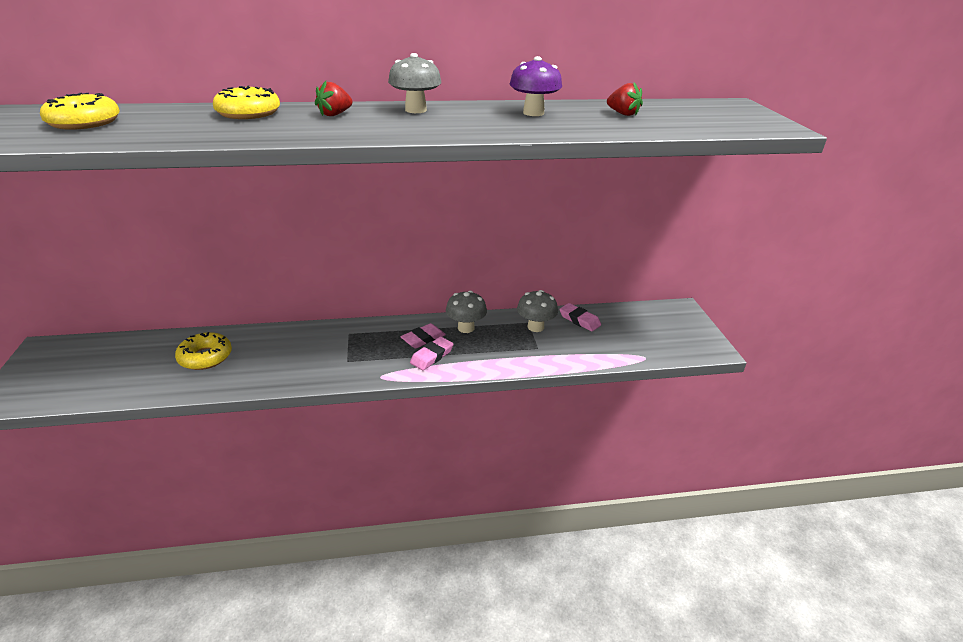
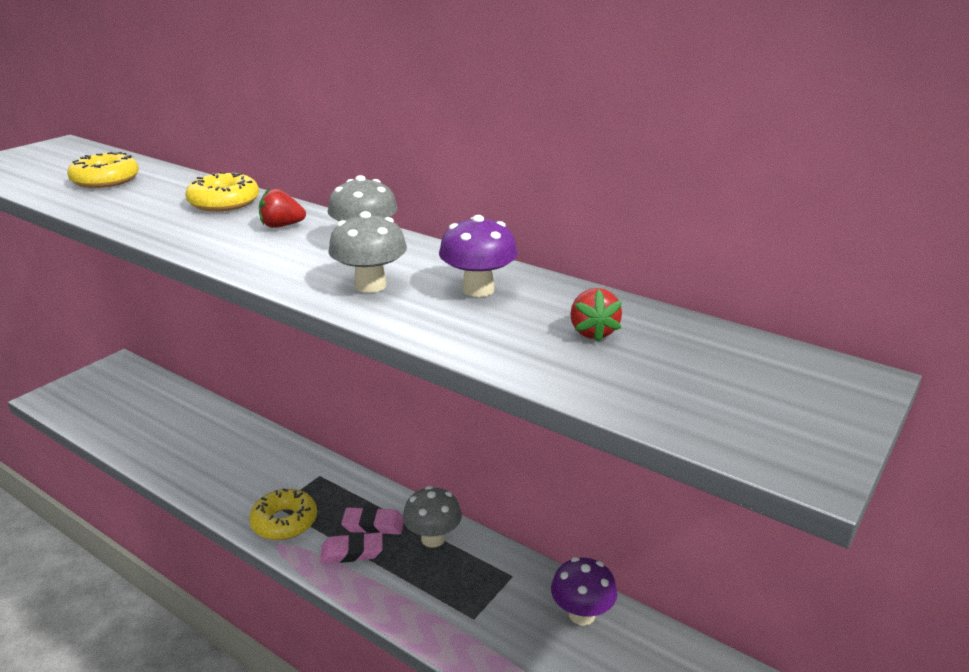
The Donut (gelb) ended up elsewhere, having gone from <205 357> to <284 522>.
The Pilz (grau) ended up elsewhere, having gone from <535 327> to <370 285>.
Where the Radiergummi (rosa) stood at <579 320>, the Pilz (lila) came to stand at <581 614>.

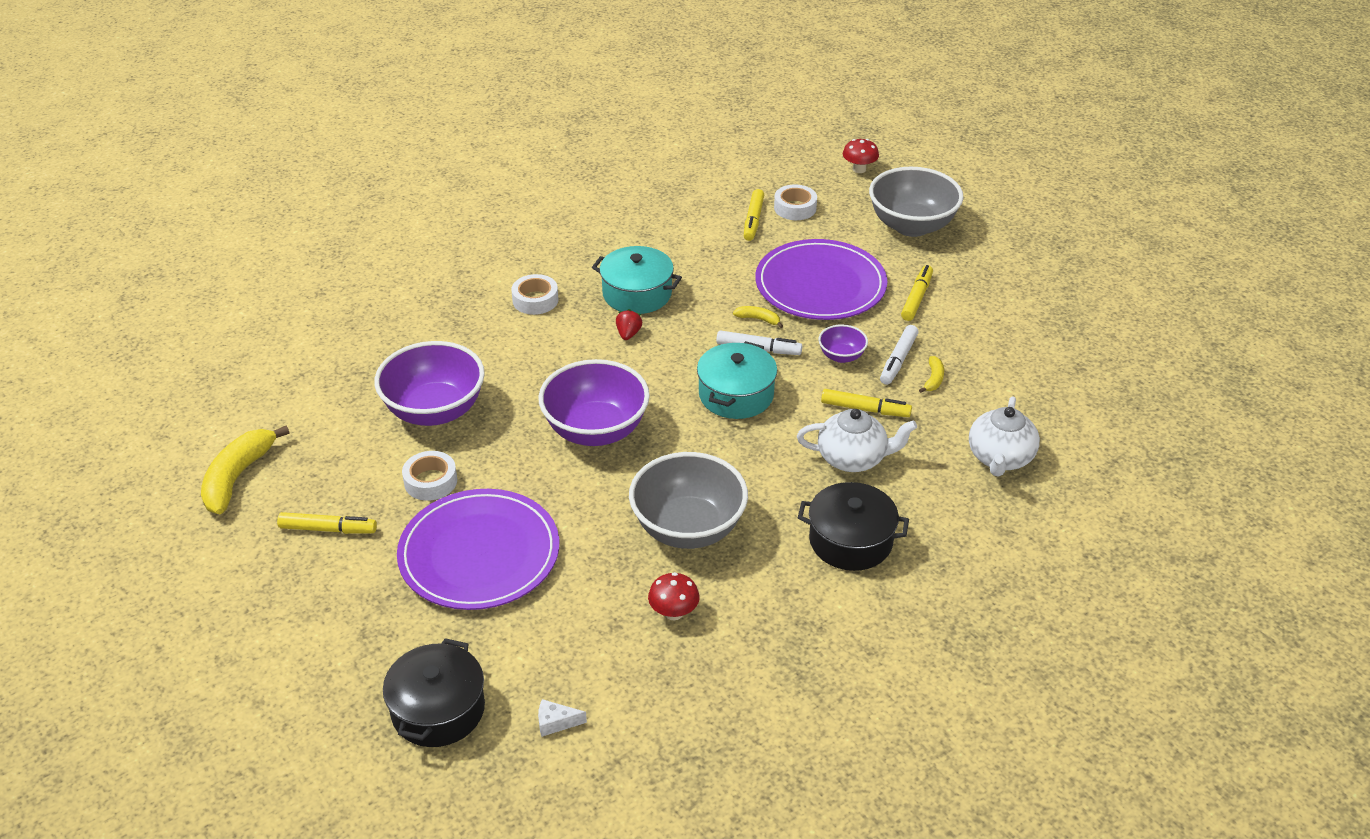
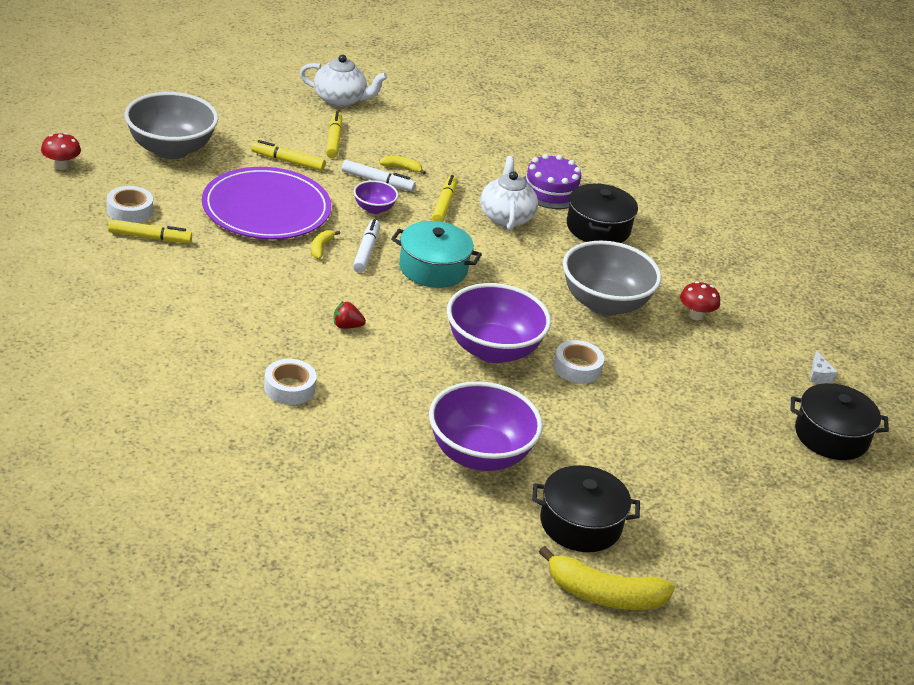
The Teekanne (weiß) ended up elsewhere, having gone from <1000 458> to <340 100>.
The Filzstift (gelb) ended up elsewhere, having gone from <327 529> to <333 140>.
The second view gained the Kuchen (lila) at <551 190>.
The second view gained the Kochtopf (schwarz) at <580 524>.
The Klebeband (weiß) ended up elsewhere, having gone from <430 481> to <577 368>.
The second view lost the Teller (lila) at <479 554>.
The second view lost the Kochtopf (türkis) at <637 294>.

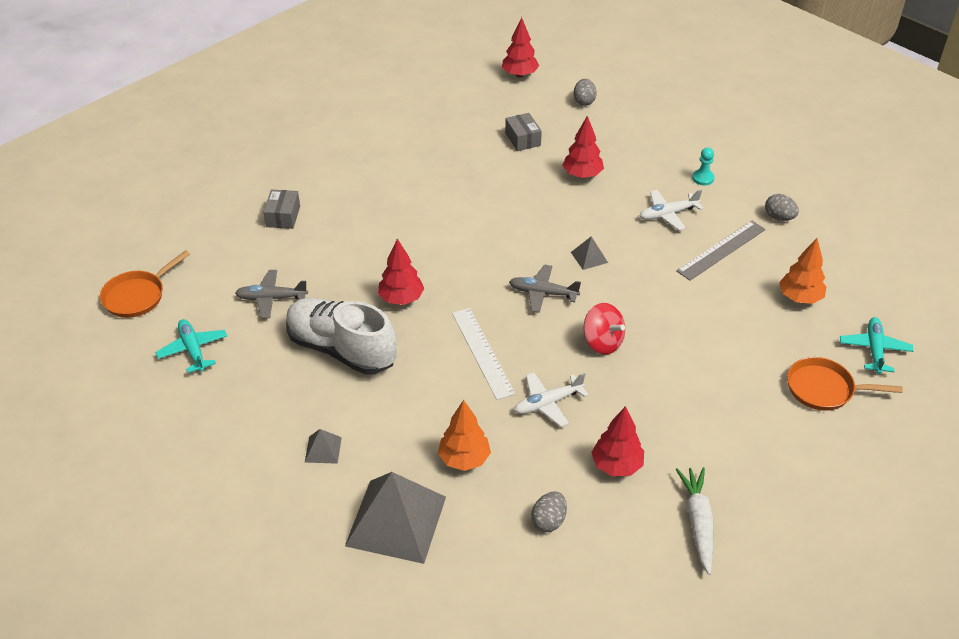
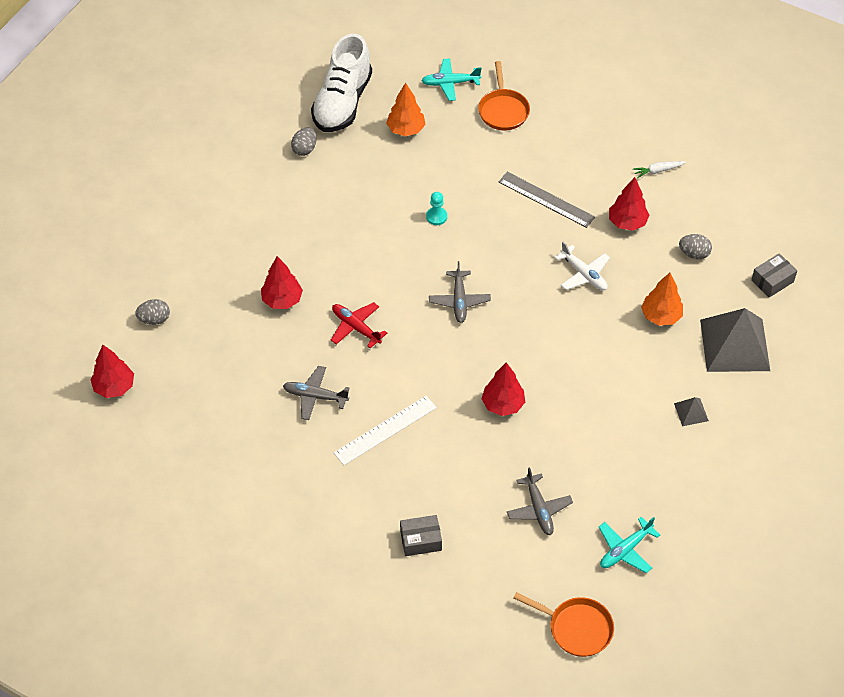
The second view gained the Flugzeug (grau) at <315 396>.
The Schuh (weiß) ended up elsewhere, having gone from <341 349> to <342 102>.
The second view gained the Flugzeug (rot) at <356 327>.
The Lineal (weiß) ended up elsewhere, having gone from <482 352> to <385 430>.
The Bauer (türkis) ended up elsewhere, having gone from <703 178> to <436 217>.
The Lineal (grau) ended up elsewhere, having gone from <721 250> to <546 199>.
The size of the Karotte (weiß) at <698 522> changed by a factor of 0.60.
The Schachtel (grau) ended up elsewhere, having gone from <522 139> to <772 281>.
The second view lost the Pyramide (grau) at <589 257>.
The second view lost the Kreisel (rot) at <602 342>.
The second view lost the Flugzeug (weiß) at <668 214>.

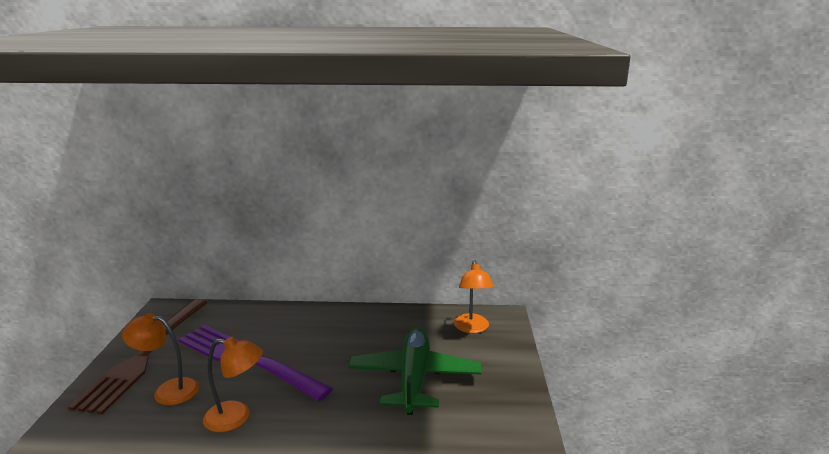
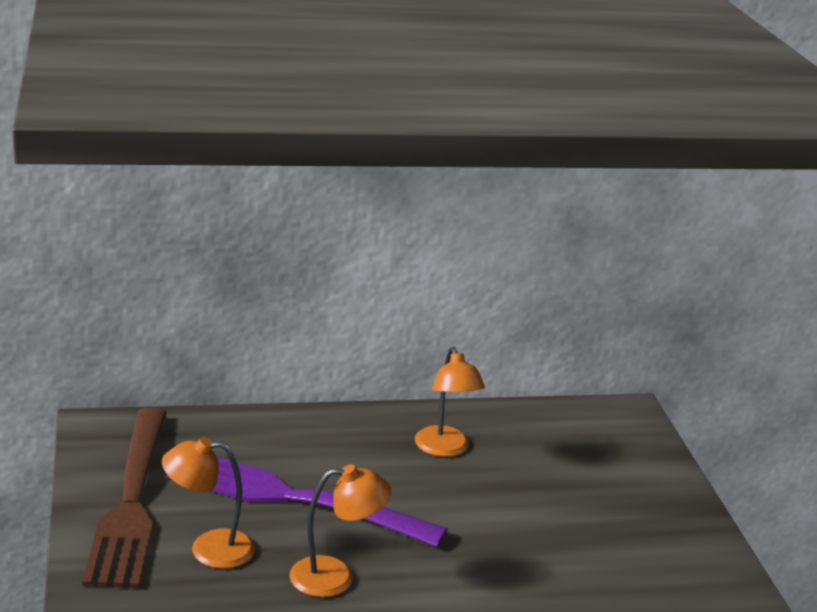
The Lampe (orange) ended up elsewhere, having gone from <472 328> to <445 449>.
The second view lost the Flugzeug (grün) at <414 378>.

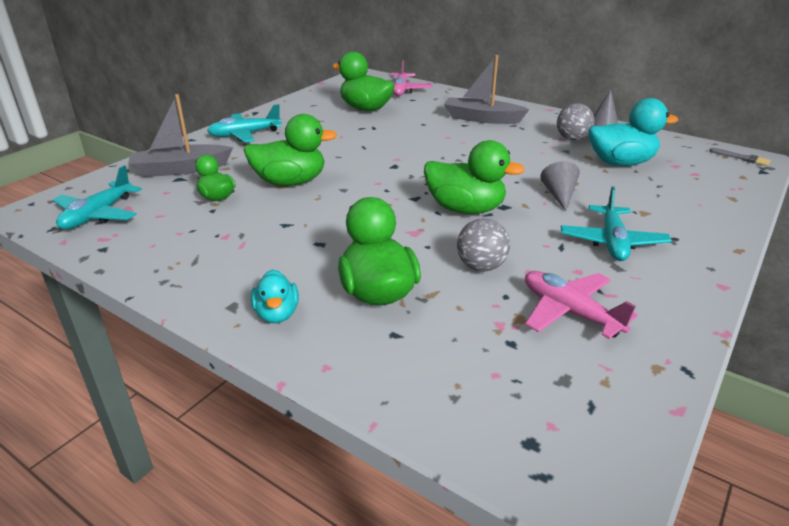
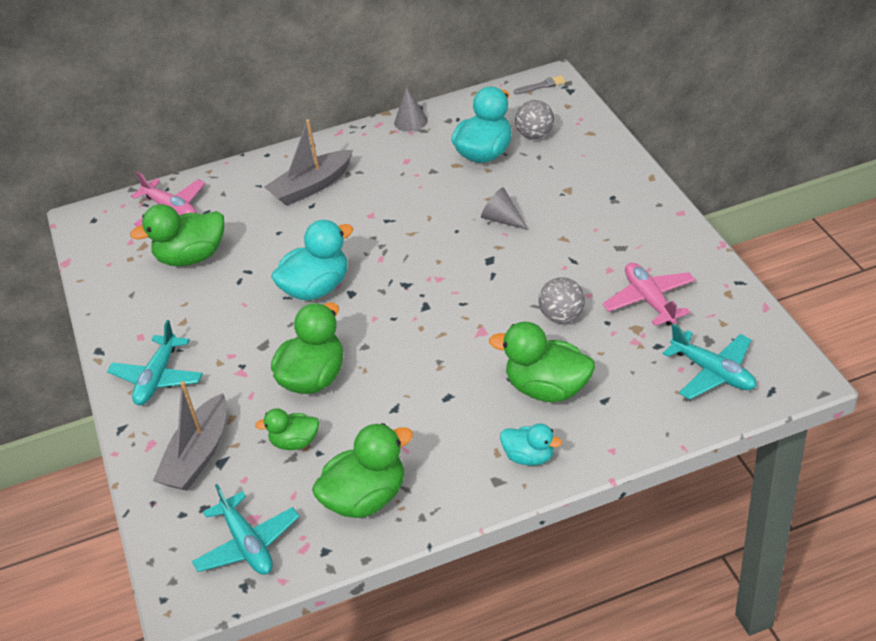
The second view gained the Ente (türkis) at <316 288>.
The Ente (grün) ended up elsewhere, having gone from <465 209> to <366 498>.
The Ball (grau) ended up elsewhere, having gone from <572 139> to <535 135>.
The Flugzeug (rosa) at <569 312> ended up facing another way, 75 degrees clockwise from before.
The Flugzeug (türkis) ended up elsewhere, having gone from <612 242> to <713 372>.

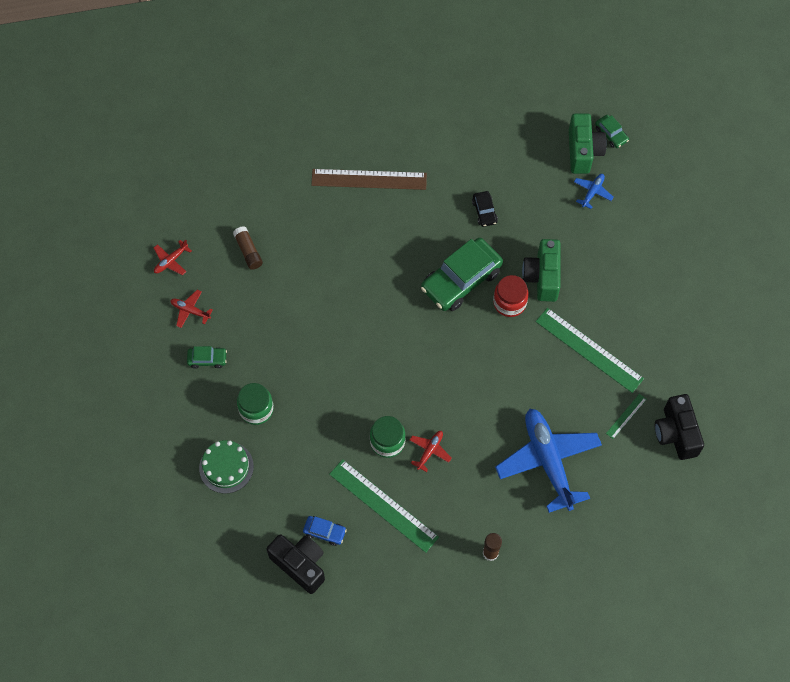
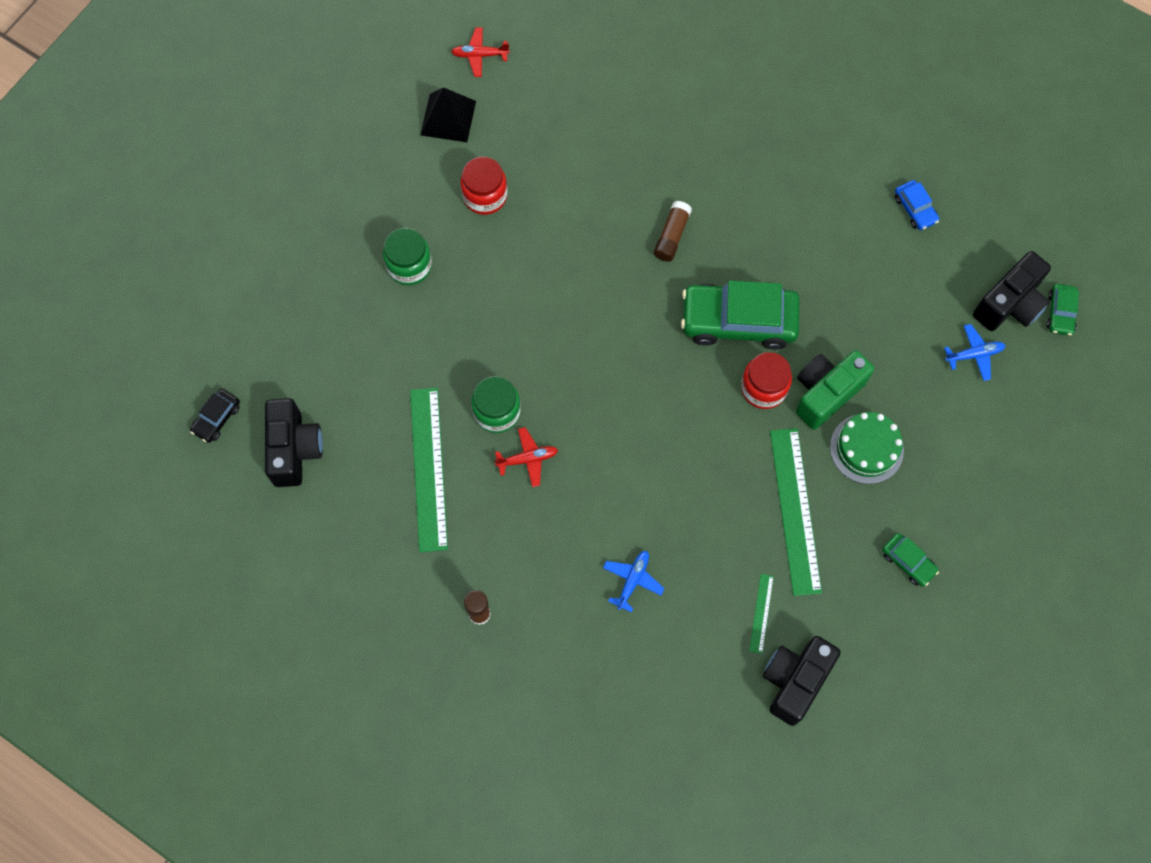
The Auto (schwarz) ended up elsewhere, having gone from <484 212> to <217 418>.
Where the Flugzeug (rot) stood at <190 310>, the Pyramide (schwarz) came to stand at <448 118>.
The second view gained the Einmachglas (rot) at <485 196>.
The size of the Flugzeug (blau) at <548 461> changed by a factor of 0.42.
The Klebestift (braun) ended up elsewhere, having gone from <248 251> to <671 236>.
The Lineal (grün) at <626 416> ended up facing another way, 75 degrees counterclockwise from before.
The Kuchen (grün) ended up elsewhere, having gone from <226 467> to <866 448>.
The Auto (grün) ended up elsewhere, having gone from <207 359> to <908 562>.
The Auto (blau) ended up elsewhere, having gone from <324 532> to <915 209>.
What was the Kamera (grün) at <583 151> turned into the Kamera (schwarz) at <1009 304>.
The second view lost the Lineal (braun) at <369 179>.

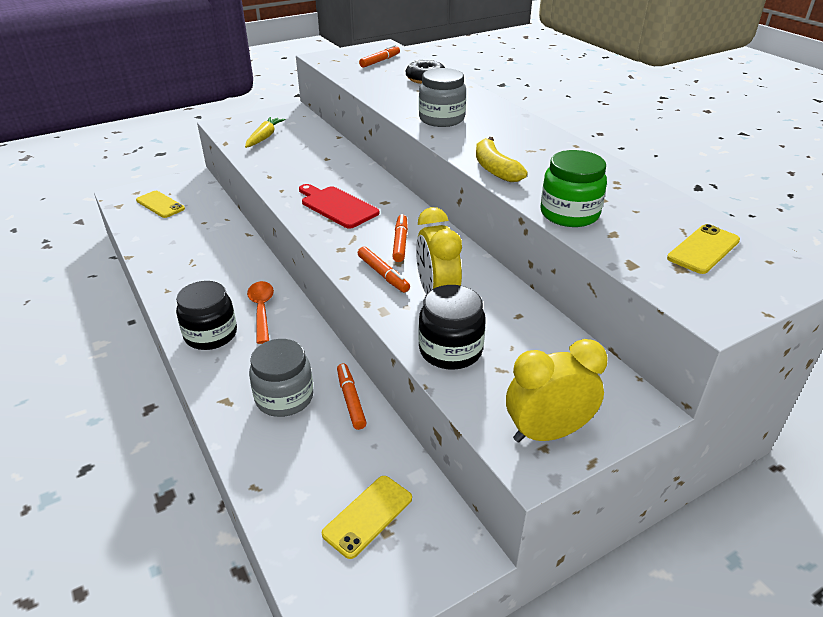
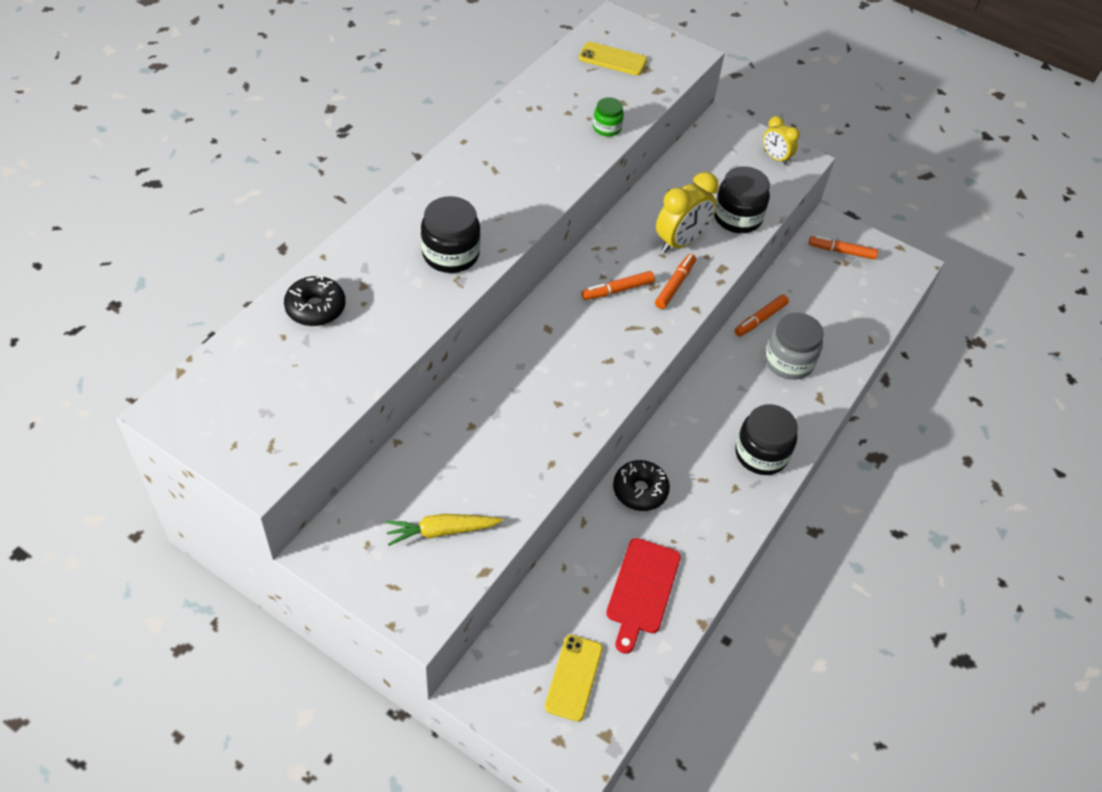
What was the Einmachglas (grau) at <441 119> turned into the Einmachglas (schwarz) at <451 254>.
The size of the Einmachglas (grün) at <569 214> changed by a factor of 0.57.
The Schneidebrett (rot) ended up elsewhere, having gone from <337 206> to <642 590>.
The second view gained the Donut (schwarz) at <640 490>.
The size of the Wecker (gelb) at <547 433> changed by a factor of 0.60.
The Filzstift (orange) ended up elsewhere, having gone from <380 61> to <841 251>.
The second view lost the Löffel (orange) at <261 310>.
The second view lost the Handy (gelb) at <368 516>.
The second view lost the Banane (gelb) at <495 169>.

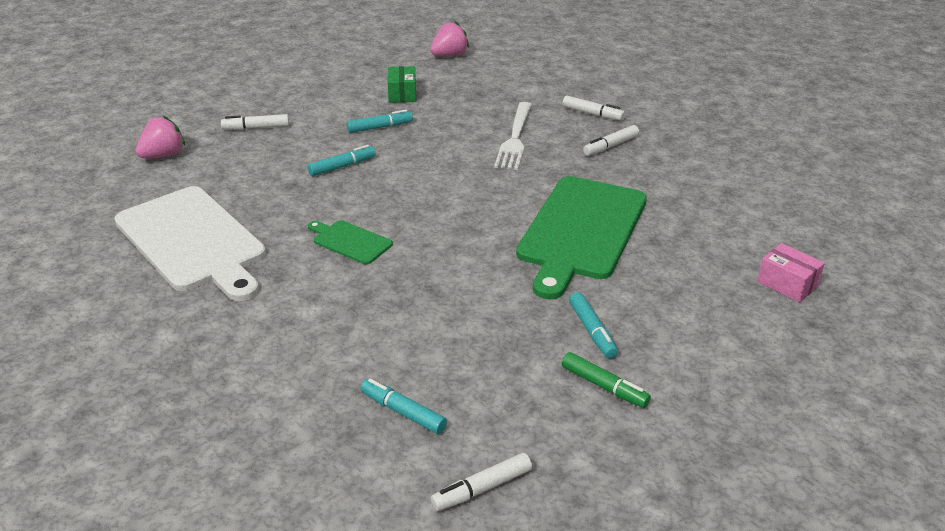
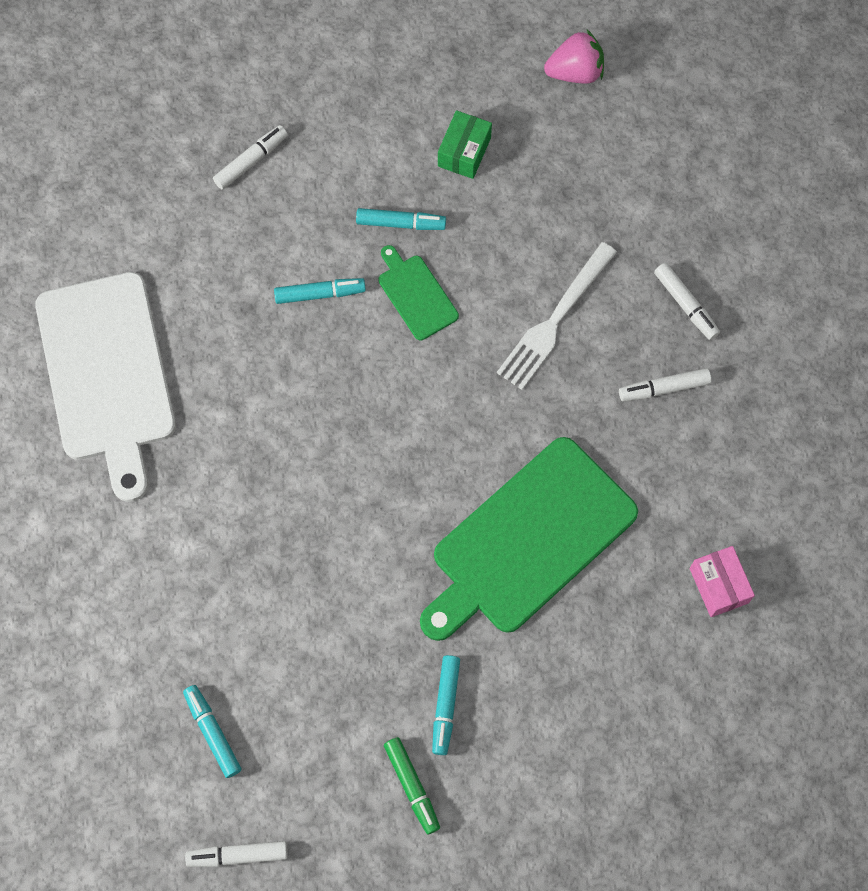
The Filzstift (weiß) at <256 128> ended up facing another way, 120 degrees clockwise from before.
The Schneidebrett (grün) ended up elsewhere, having gone from <350 241> to <416 294>.
The Schachtel (rosa) ended up elsewhere, having gone from <787 284> to <718 585>.
The second view lost the Erdbeere (rosa) at <163 155>.

